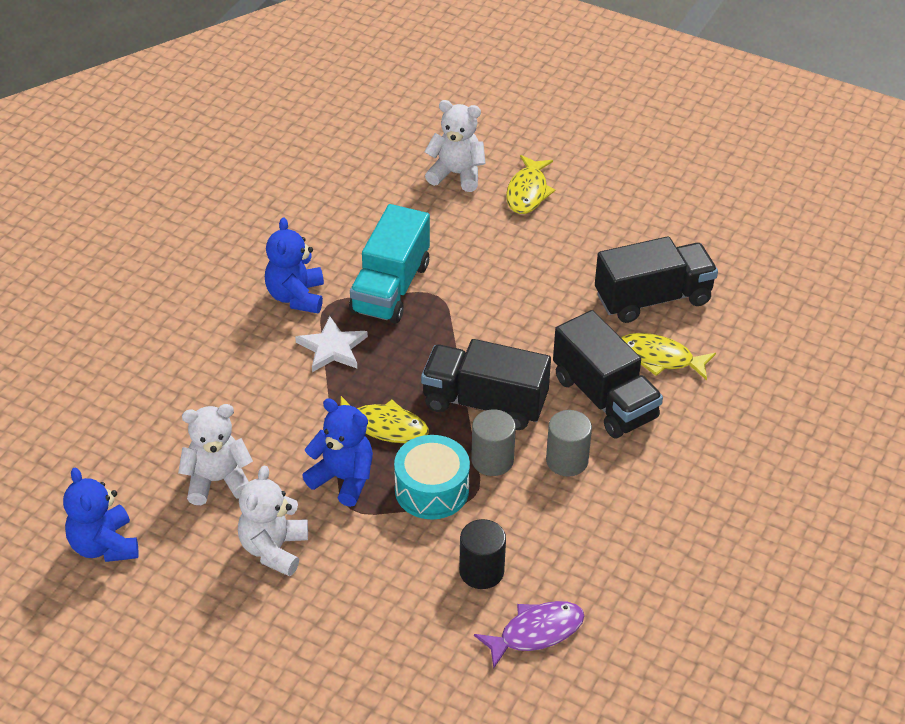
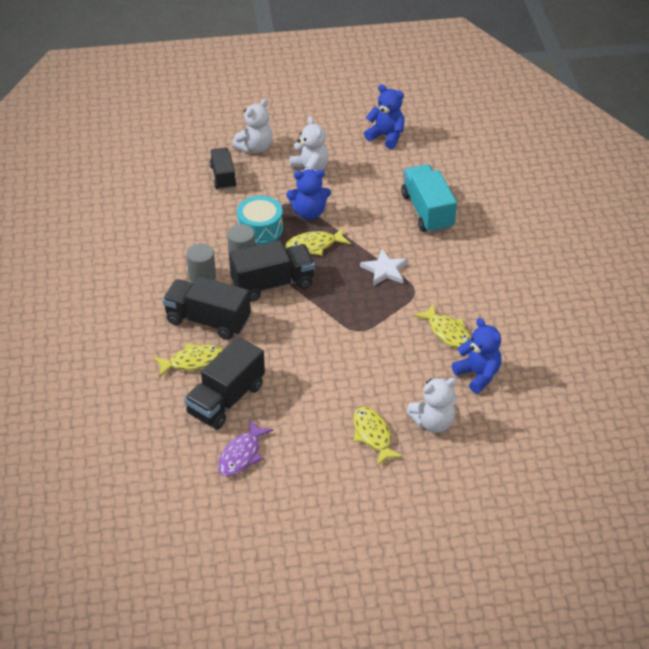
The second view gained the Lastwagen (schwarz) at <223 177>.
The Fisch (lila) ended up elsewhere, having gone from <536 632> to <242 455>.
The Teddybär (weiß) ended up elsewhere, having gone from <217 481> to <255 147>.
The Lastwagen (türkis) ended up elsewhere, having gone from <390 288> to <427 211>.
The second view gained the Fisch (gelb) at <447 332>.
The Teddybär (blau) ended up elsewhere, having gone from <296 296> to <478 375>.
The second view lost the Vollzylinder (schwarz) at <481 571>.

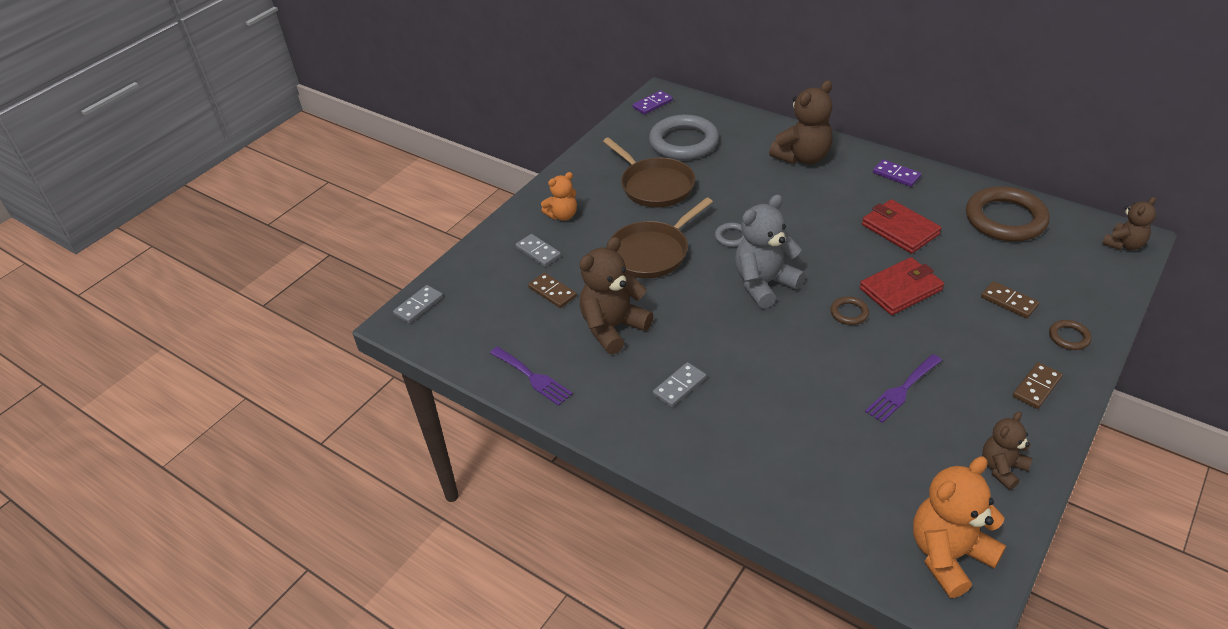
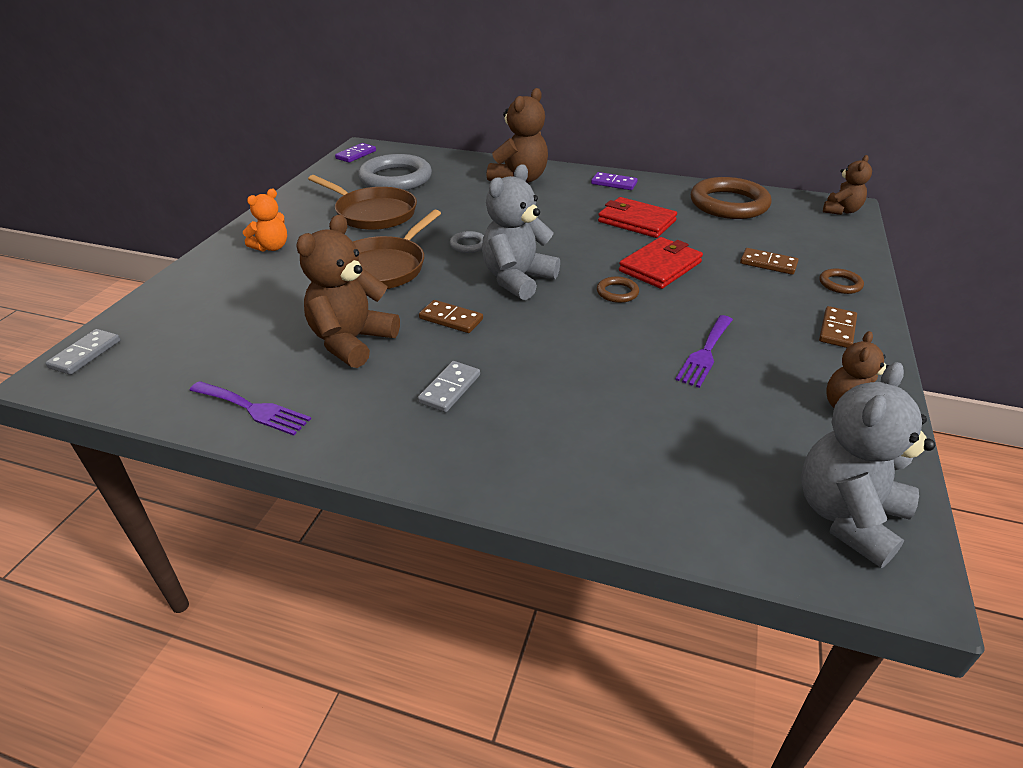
The Dominostein (braun) ended up elsewhere, having gone from <552 292> to <451 319>.
What was the Teddybär (orange) at <948 555> turned into the Teddybär (grau) at <847 516>.
The second view lost the Dominostein (grau) at <538 252>.

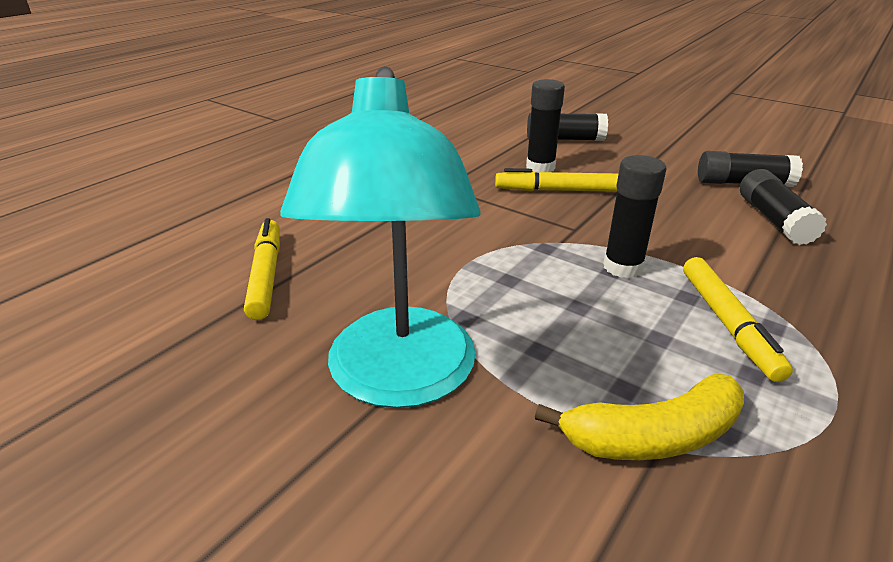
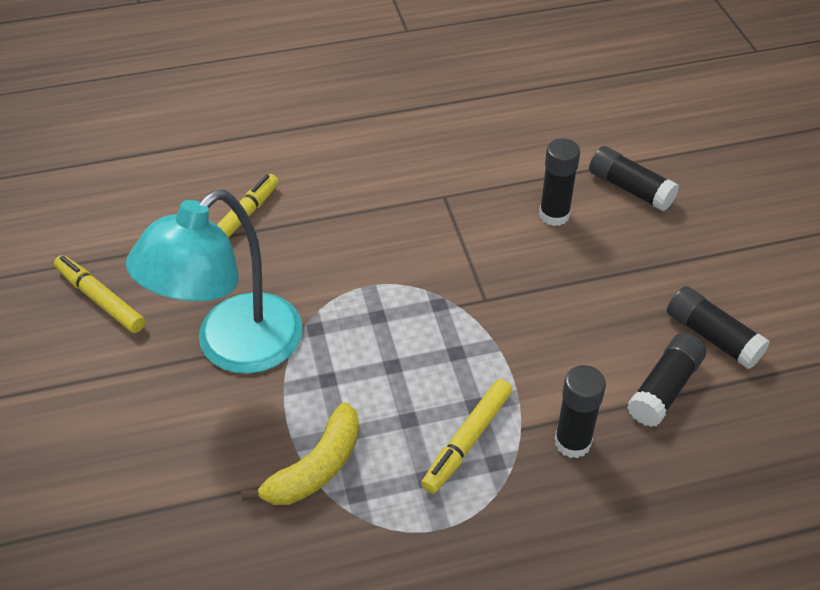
The Filzstift (gelb) ended up elsewhere, having gone from <557 190> to <100 300>.
The Banane (gelb) at <652 436> ended up facing another way, 75 degrees counterclockwise from before.
The Klebestift (schwarz) ended up elsewhere, having gone from <623 267> to <572 442>.

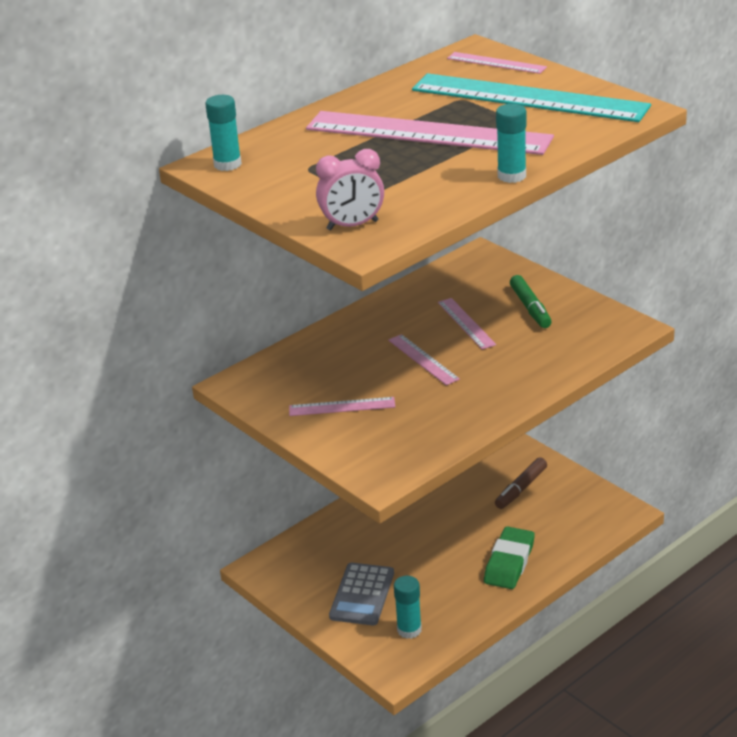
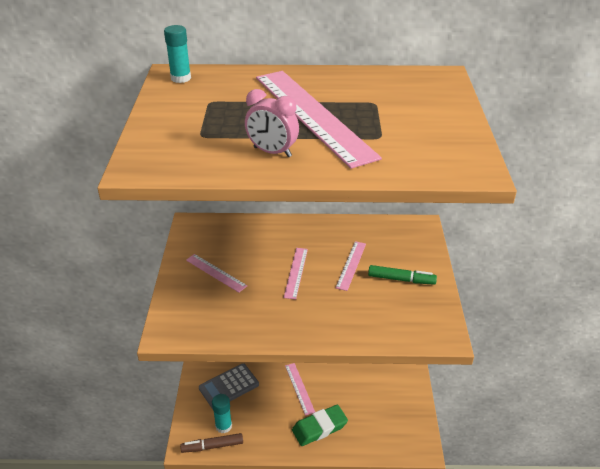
The Filzstift (braun) ended up elsewhere, having gone from <521 489> to <212 446>.
The Wecker (rosa) ended up elsewhere, having gone from <352 225> to <272 152>.
The Lineal (rosa) ended up elsewhere, having gone from <496 63> to <299 388>.
The Filzstift (grün) at <530 308> ended up facing another way, 105 degrees counterclockwise from before.
The second view lost the Lineal (türkis) at <529 98>.
The second view lost the Klebestift (türkis) at <511 176>.

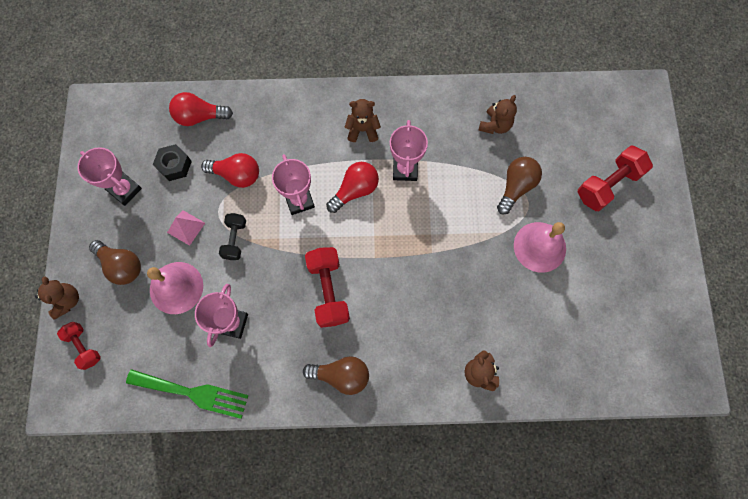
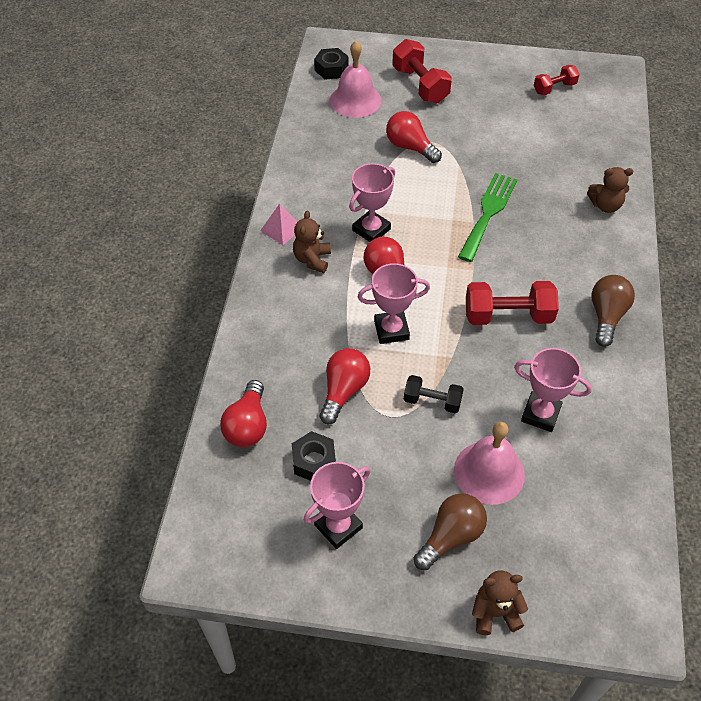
The Pyramide (rosa) ended up elsewhere, having gone from <186 227> to <281 229>.
The second view gained the Sechskantmutter (schwarz) at <331 69>.
The Glocke (rosa) ended up elsewhere, having gone from <539 247> to <355 100>.
The Pokal (rosa) at <405 169> ended up facing another way, 60 degrees counterclockwise from before.
What was the Glühbirne (braun) at <516 187> turned into the Glühbirne (rot) at <410 147>.
The Gabel (grün) ended up elsewhere, having gone from <193 393> to <488 213>.
The Hantel (rot) ended up elsewhere, having gone from <84 346> to <554 88>.
The second view lost the Teddybär (braun) at <495 125>.

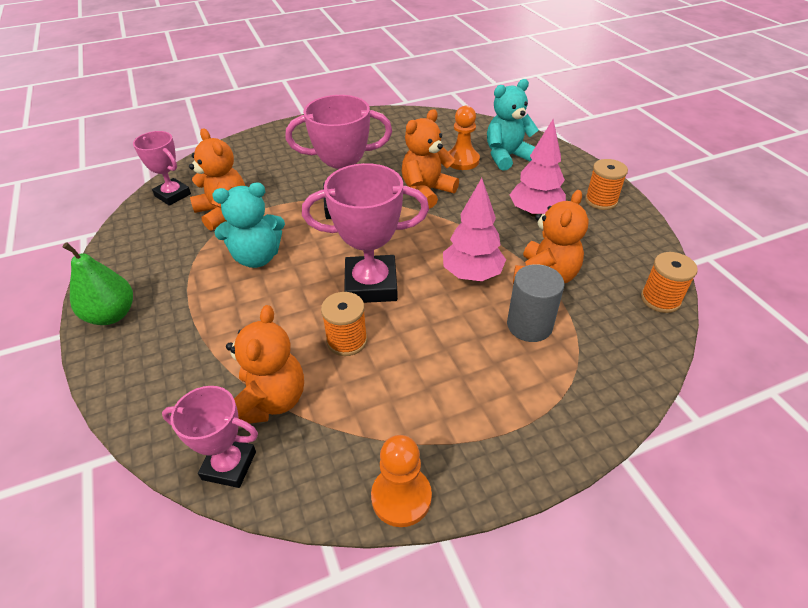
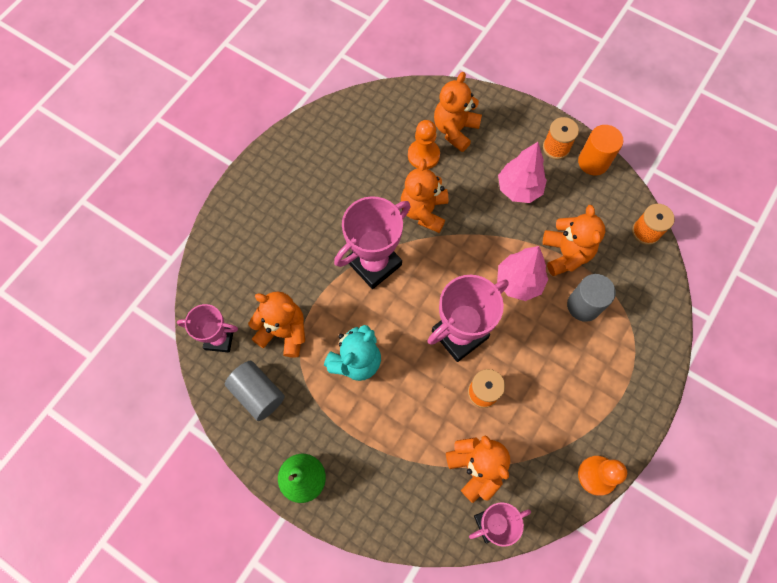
The second view gained the Vollzylinder (grau) at <258 393>.
What was the Teddybär (türkis) at <507 156> turned into the Teddybär (orange) at <455 130>.
The second view gained the Vollzylinder (orange) at <593 162>.

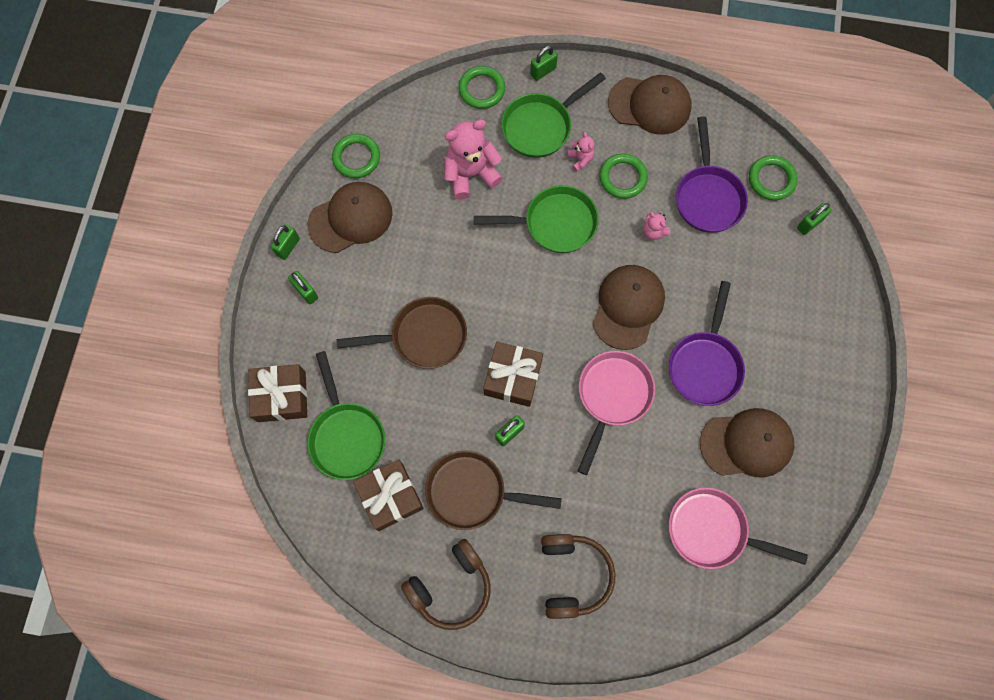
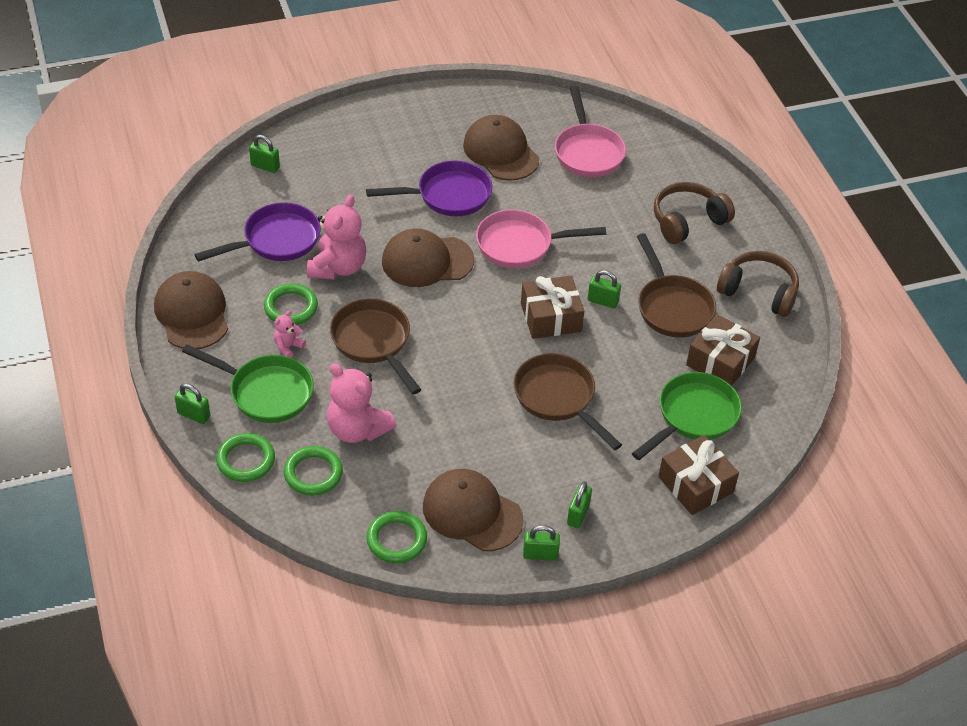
The Ring (grün) ended up elsewhere, having gone from <771 180> to <313 473>.
The size of the Teddybär (rosa) at <653 232> changed by a factor of 2.07.
What was the Pfanne (grün) at <554 223> turned into the Pfanne (braun) at <373 342>.

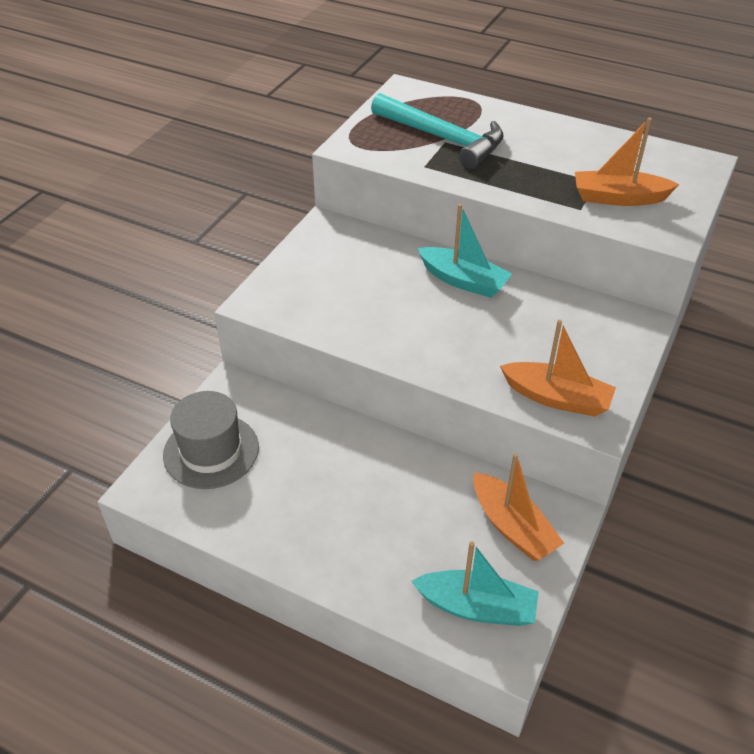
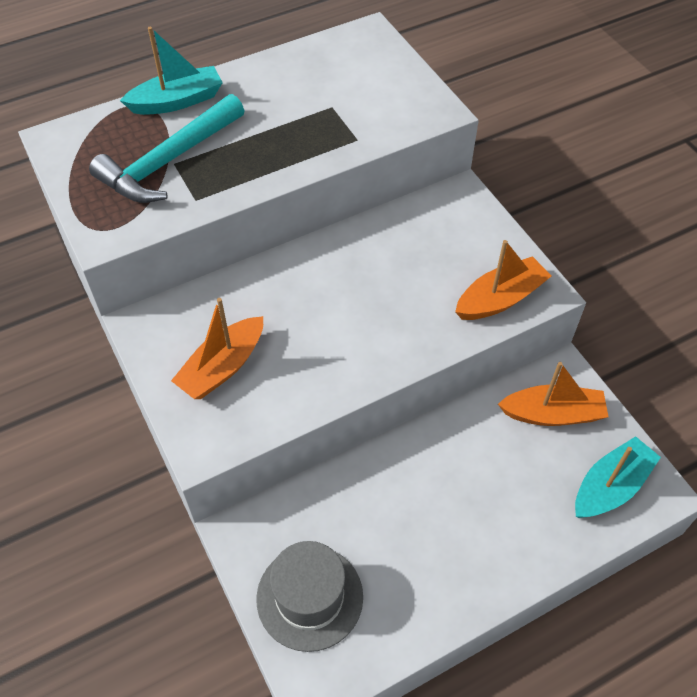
The Hammer (türkis) at <443 139> ended up facing another way, 150 degrees clockwise from before.
The Boot (türkis) ended up elsewhere, having gone from <463 281> to <177 101>.
The Boot (orange) ended up elsewhere, having gone from <619 198> to <223 367>.

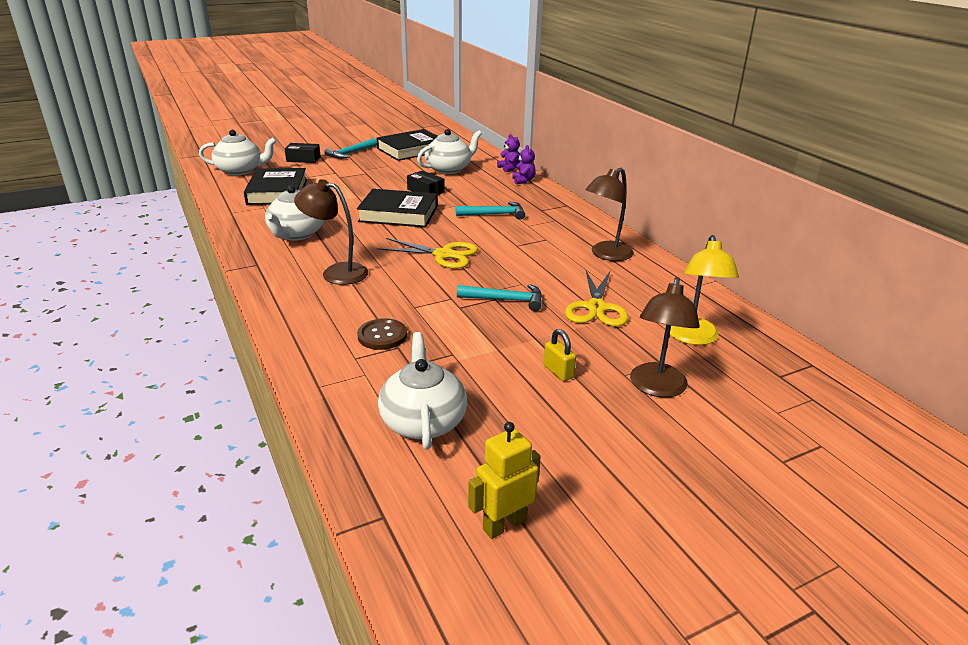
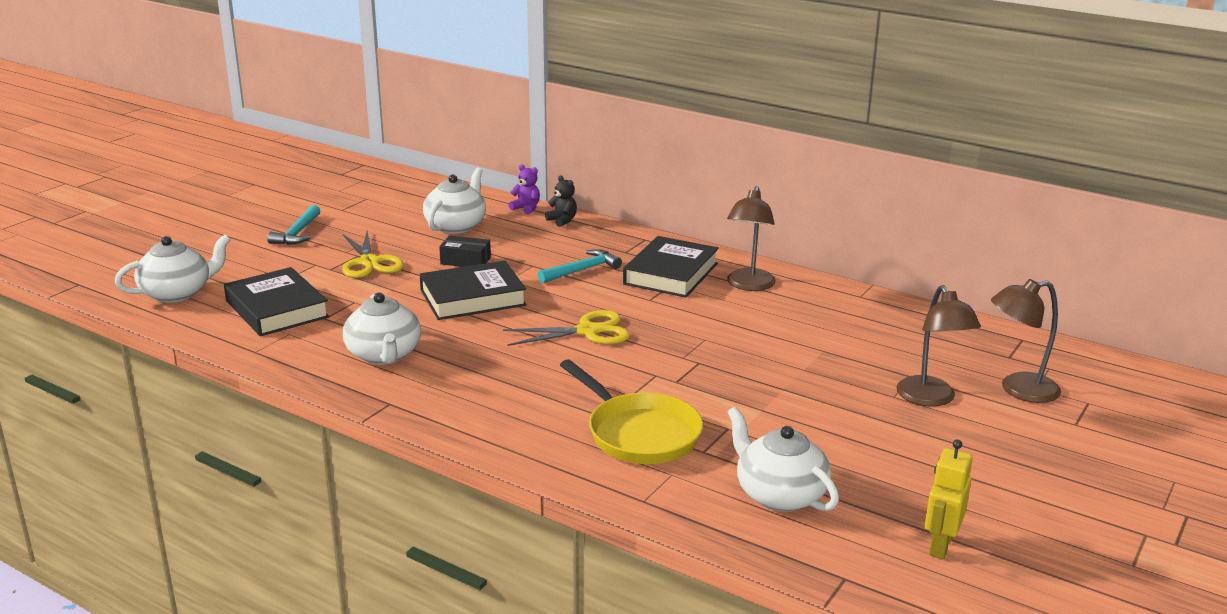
The Schere (gelb) ended up elsewhere, having gone from <596 308> to <369 262>.
What was the Teddybär (lila) at <523 181> turned into the Teddybär (schwarz) at <562 220>.
Where the Knopf (braun) stood at <382 336>, the Pfanne (gelb) came to stand at <638 433>.
The Buch (schwarz) ended up elsewhere, having gone from <411 150> to <670 274>.
The Lampe (braun) ended up elsewhere, having gone from <336 272> to <1018 390>.
The second view lost the Schachtel (schwarz) at <303 159>.
The second view lost the Hammer (türkis) at <505 300>.
The second view lost the Vorhängeschloss (gelb) at <558 372>.
The second view lost the Lampe (gelb) at <693 338>.

